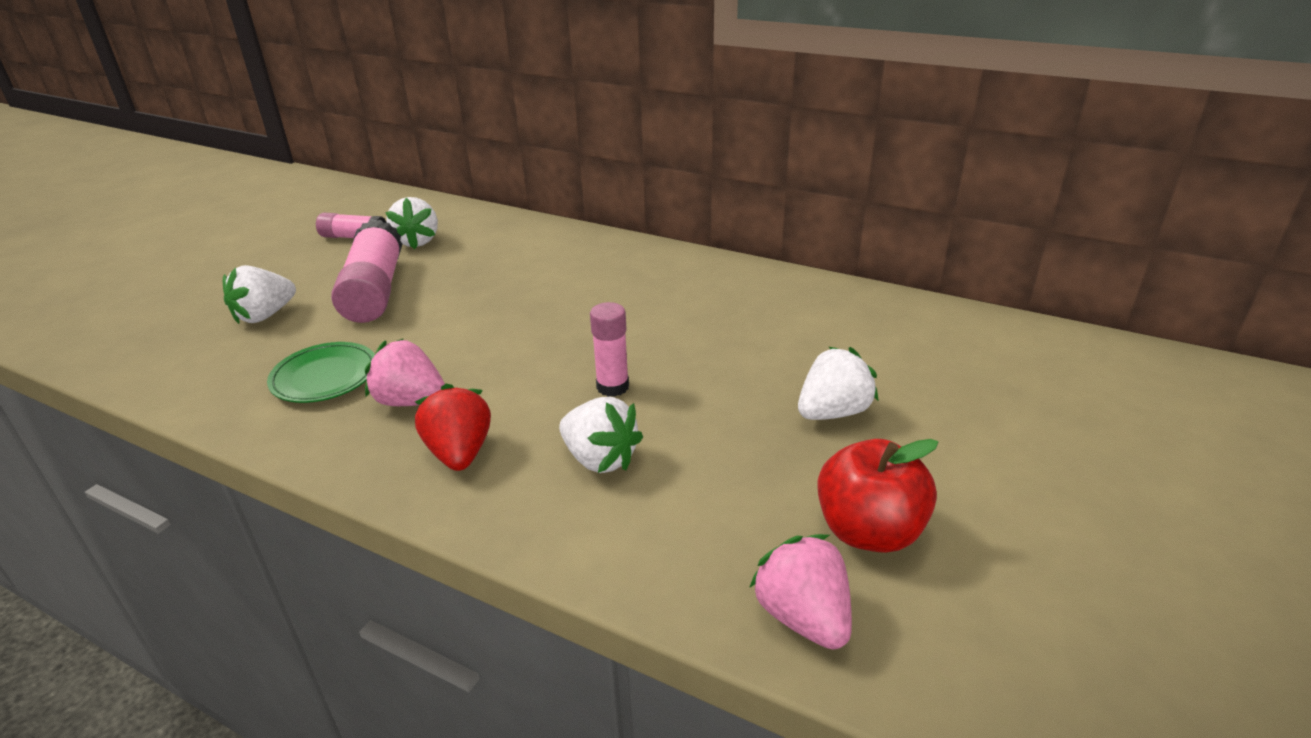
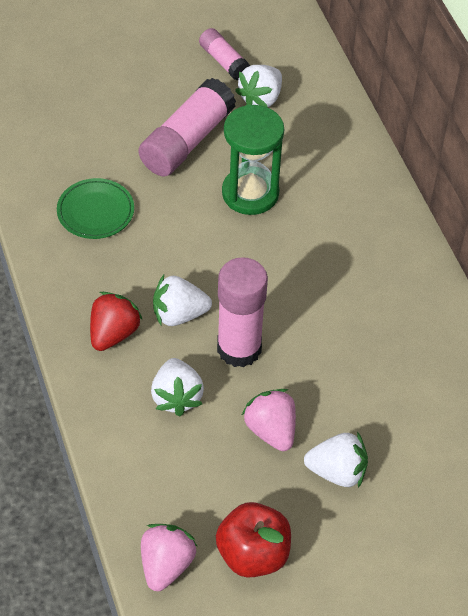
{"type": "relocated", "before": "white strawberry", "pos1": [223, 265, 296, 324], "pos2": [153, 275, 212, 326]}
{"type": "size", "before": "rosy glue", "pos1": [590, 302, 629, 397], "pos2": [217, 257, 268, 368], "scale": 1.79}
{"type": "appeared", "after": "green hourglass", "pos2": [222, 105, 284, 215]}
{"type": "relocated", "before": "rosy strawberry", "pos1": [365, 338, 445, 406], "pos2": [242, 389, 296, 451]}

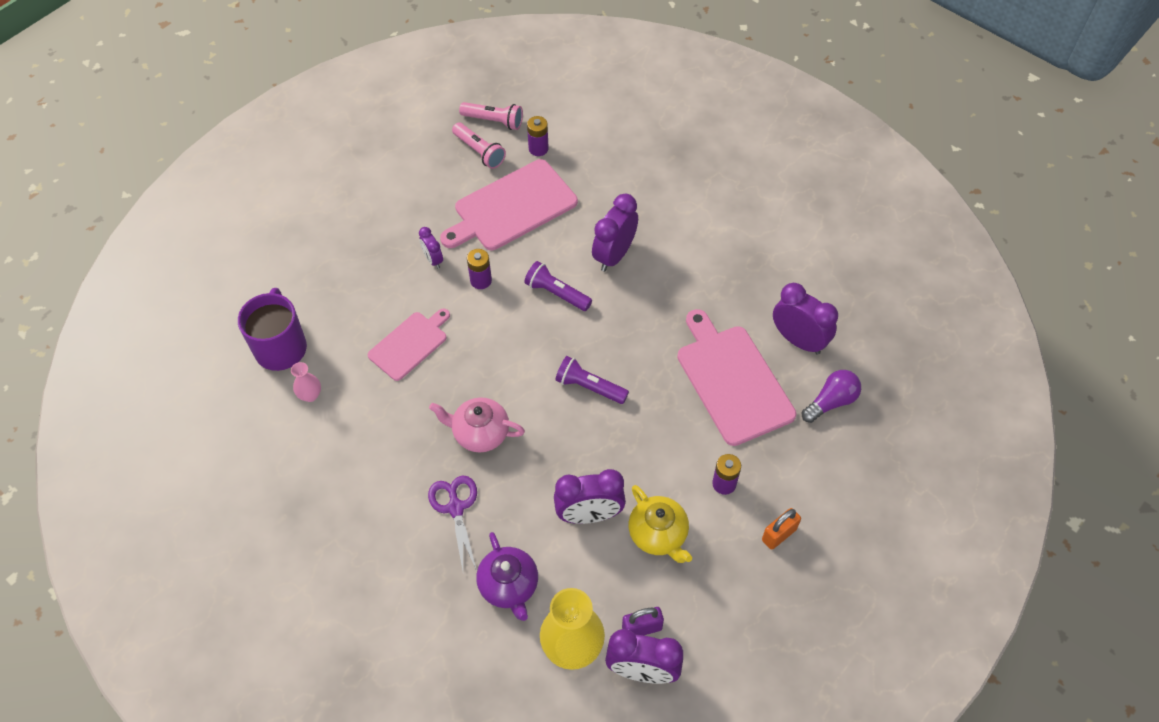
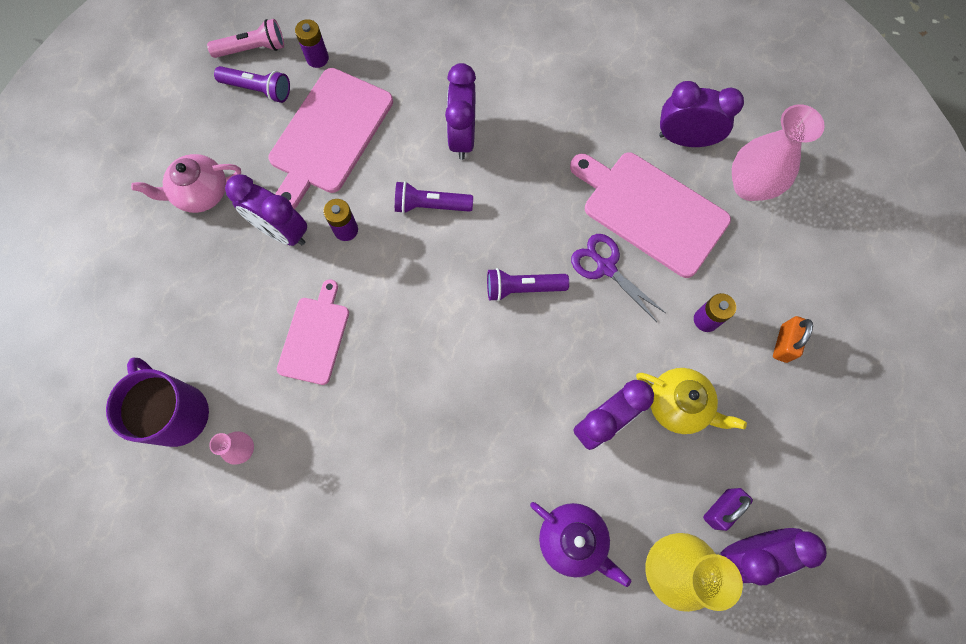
{"type": "relocated", "before": "rosy tea pot", "pos1": [429, 397, 525, 452], "pos2": [131, 154, 241, 213]}
{"type": "colour", "before": "rosy torch", "after": "violet torch", "pos1": [452, 123, 506, 169], "pos2": [214, 66, 290, 103]}
{"type": "size", "before": "violet clock", "pos1": [419, 227, 443, 269], "pos2": [225, 174, 307, 246], "scale": 1.84}
{"type": "relocated", "before": "violet shears", "pos1": [428, 475, 477, 571], "pos2": [571, 234, 666, 322]}
{"type": "exchanged", "before": "violet light bulb", "after": "rosy flower vase", "pos1": [802, 370, 861, 423], "pos2": [732, 104, 825, 201]}

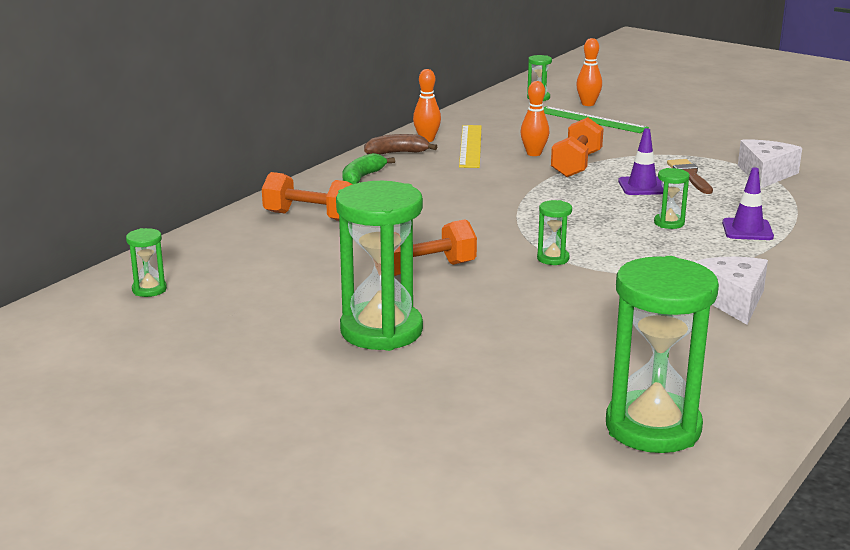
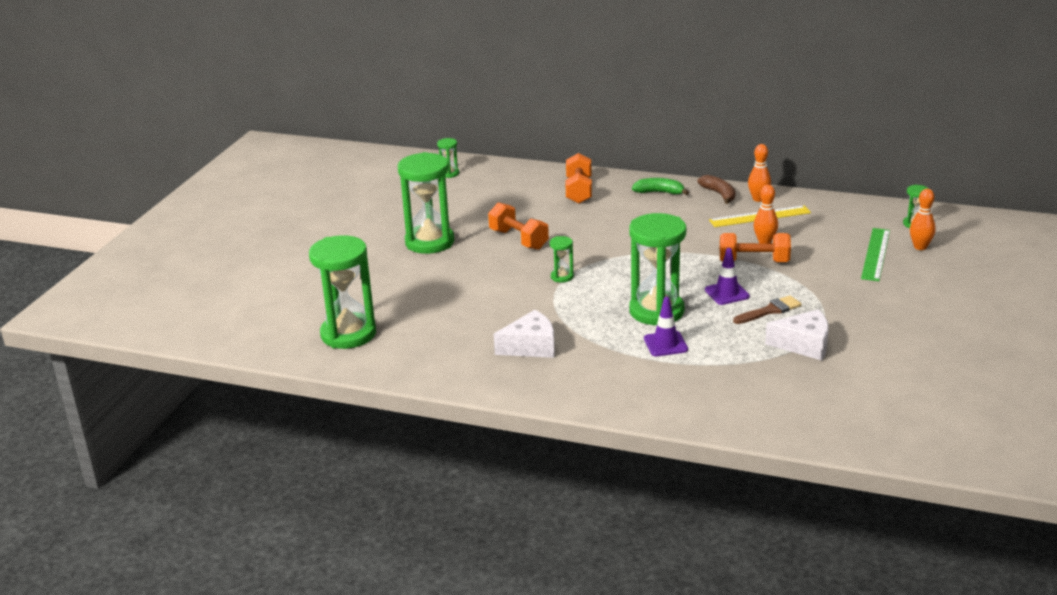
{"type": "size", "before": "green hourglass", "pos1": [654, 168, 690, 229], "pos2": [629, 213, 686, 325], "scale": 2.27}

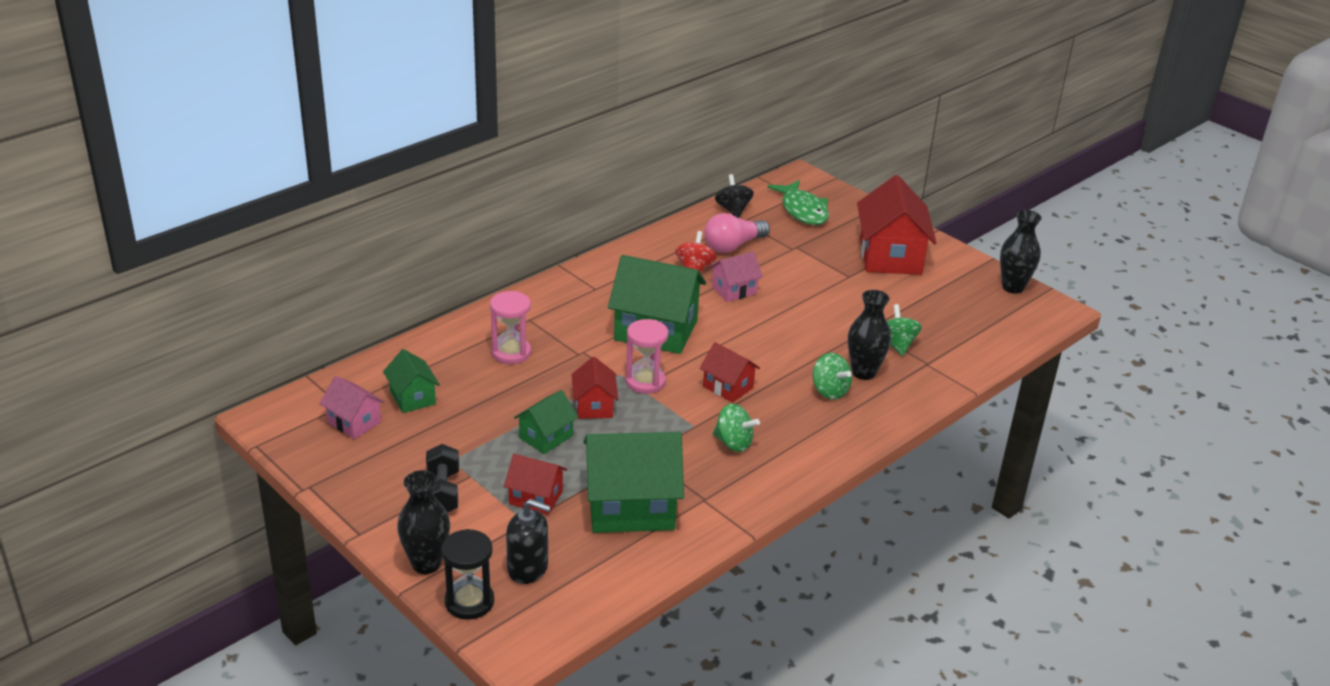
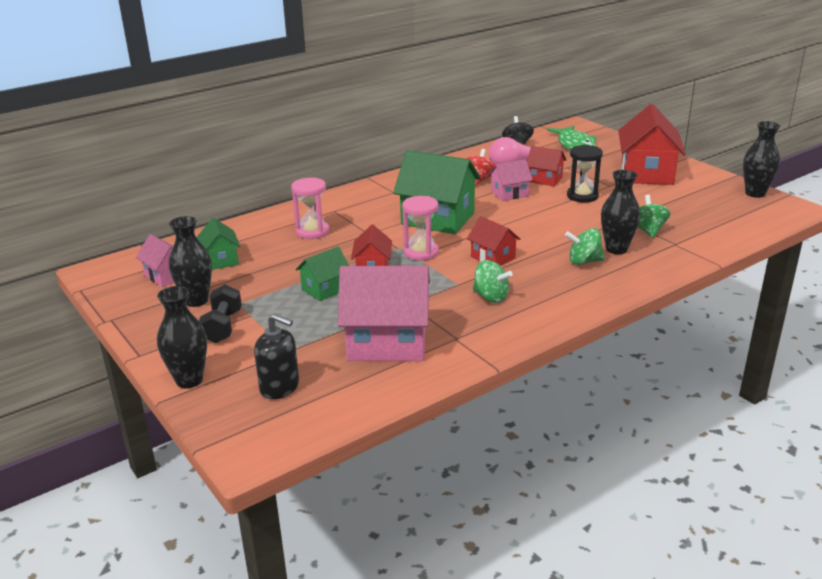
{"type": "appeared", "after": "ebony flower vase", "pos2": [169, 216, 212, 307]}
{"type": "colour", "before": "green house", "after": "rosy house", "pos1": [583, 432, 684, 533], "pos2": [338, 266, 430, 361]}
{"type": "relocated", "before": "scarlet house", "pos1": [504, 454, 567, 515], "pos2": [527, 146, 566, 186]}
{"type": "spun", "before": "green spinning top", "pos1": [813, 353, 852, 400], "pos2": [565, 228, 605, 265], "turn": 120}
{"type": "relocated", "before": "ebony hourglass", "pos1": [441, 529, 494, 620], "pos2": [567, 145, 603, 203]}

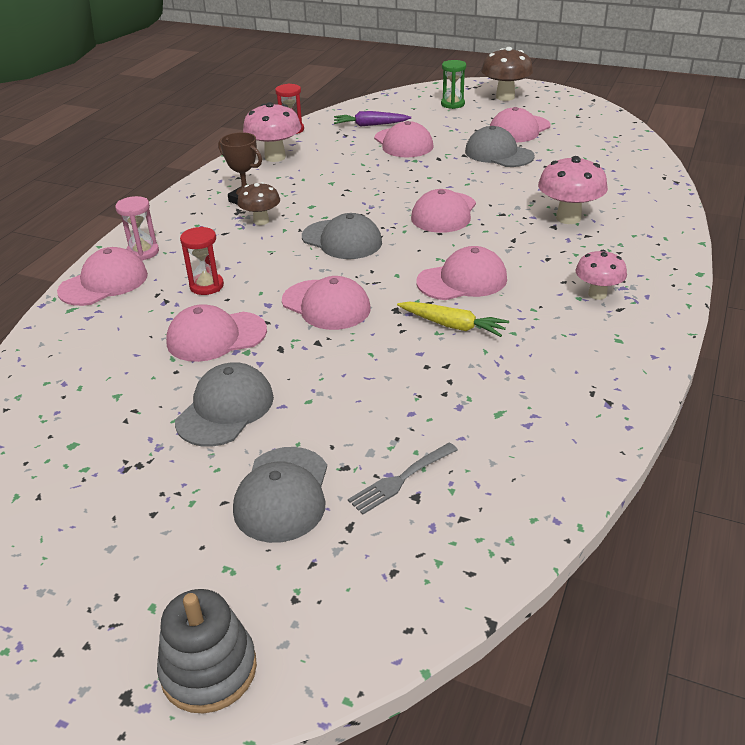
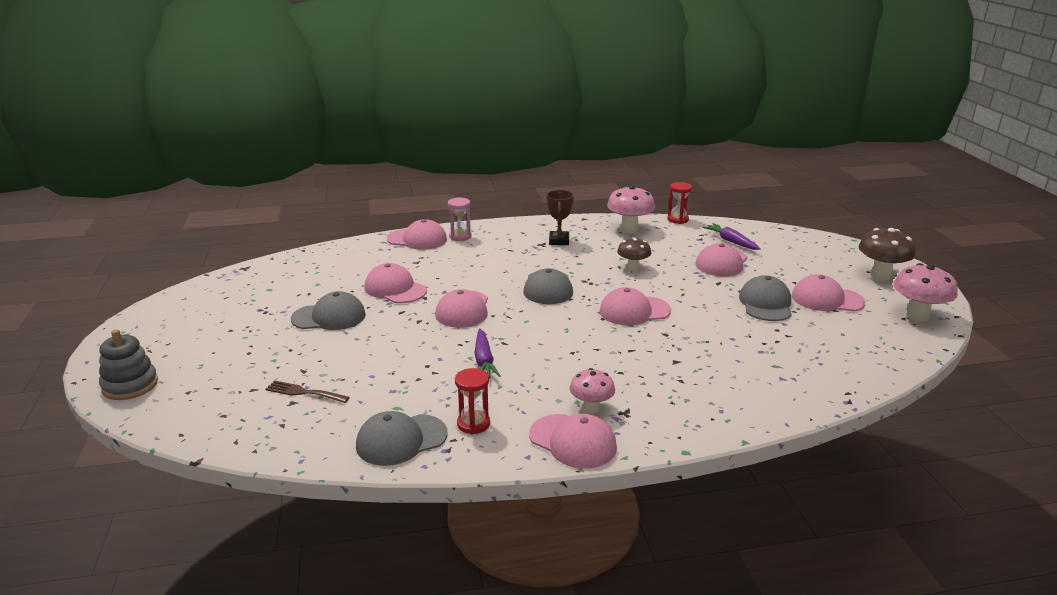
{"type": "colour", "before": "ash-grey fork", "after": "russet fork", "pos1": [348, 442, 458, 515], "pos2": [265, 380, 350, 403]}
{"type": "relocated", "before": "ash-grey baseball cap", "pos1": [233, 447, 327, 543], "pos2": [356, 411, 448, 466]}
{"type": "relocated", "before": "scarlet hourglass", "pos1": [180, 226, 224, 295], "pos2": [455, 368, 490, 435]}
{"type": "colour", "before": "bright yellow carrot", "after": "violet carrot", "pos1": [397, 302, 509, 337], "pos2": [474, 328, 501, 378]}
{"type": "relocated", "before": "rosy baseball cap", "pos1": [416, 246, 507, 300], "pos2": [529, 414, 617, 468]}
{"type": "relocated", "before": "russet mushroom", "pos1": [237, 182, 280, 225], "pos2": [617, 237, 651, 271]}
{"type": "relocated", "before": "rosy mushroom", "pos1": [538, 156, 608, 224], "pos2": [893, 263, 958, 321]}
{"type": "missing", "before": "green hourglass", "pos1": [441, 60, 466, 109]}

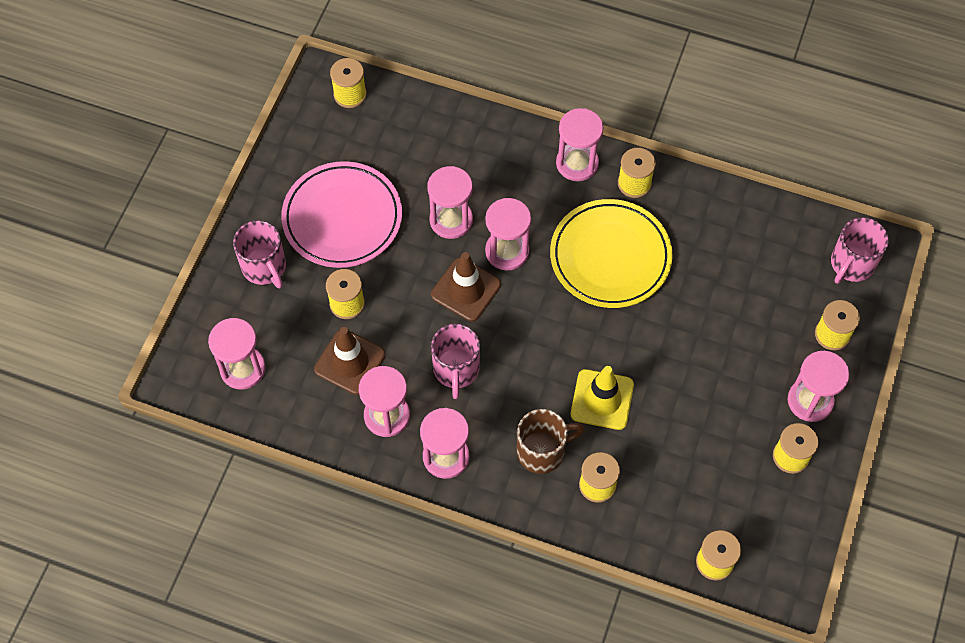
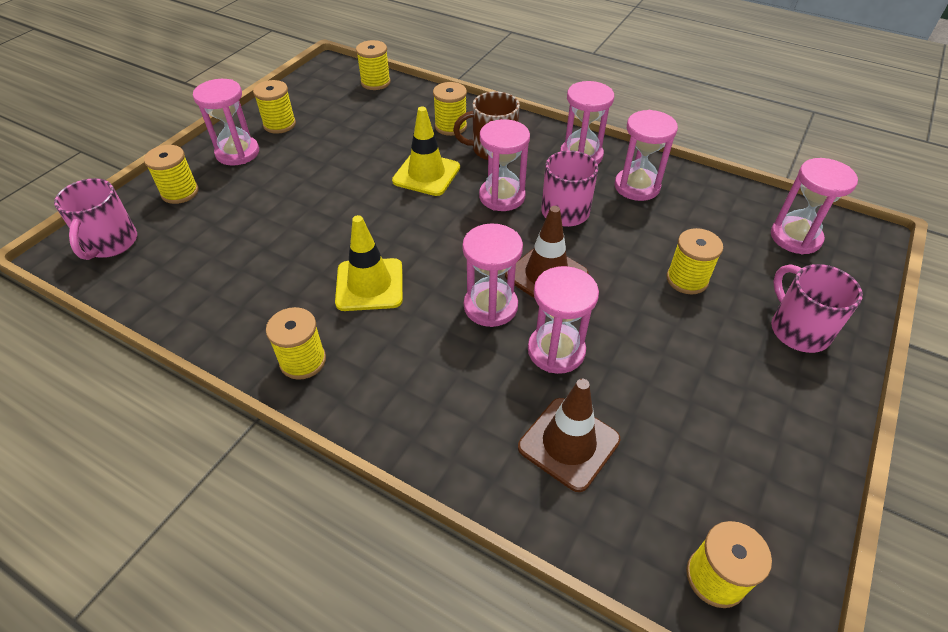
{"type": "spun", "before": "rosy mug", "pos1": [831, 217, 889, 284], "pos2": [54, 178, 137, 260], "turn": 135}
{"type": "exchanged", "before": "bright yellow dinner plate", "after": "bright yellow safety cone", "pos1": [550, 199, 673, 308], "pos2": [335, 215, 403, 311]}
{"type": "relocated", "before": "rosy hourglass", "pos1": [556, 108, 603, 181], "pos2": [479, 119, 530, 211]}
{"type": "relocated", "before": "russet safety cone", "pos1": [314, 327, 385, 395], "pos2": [518, 379, 620, 492]}
{"type": "missing", "before": "rosy dinner plate", "pos1": [281, 161, 402, 268]}

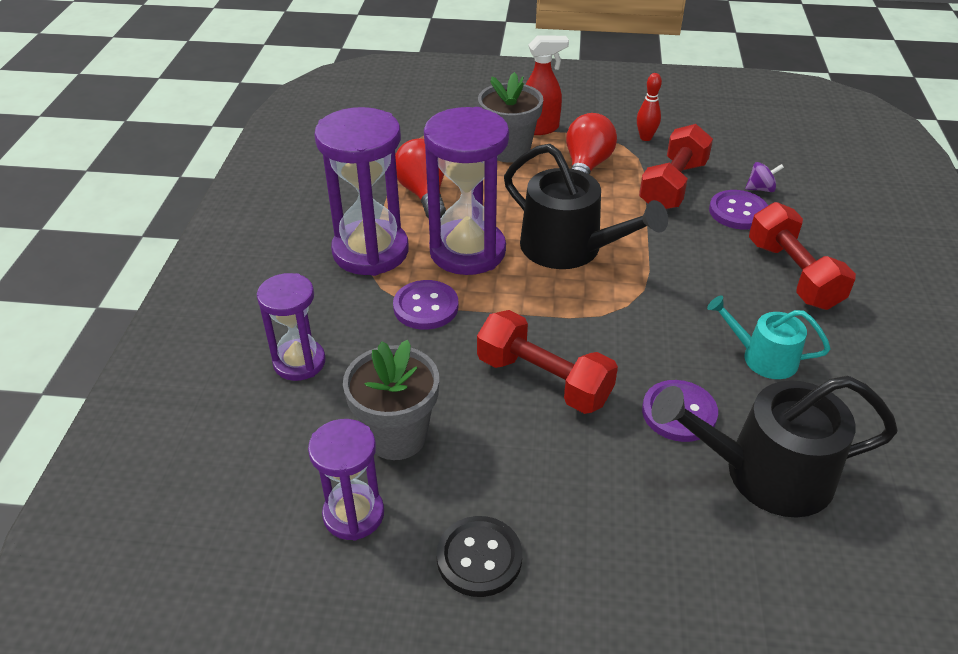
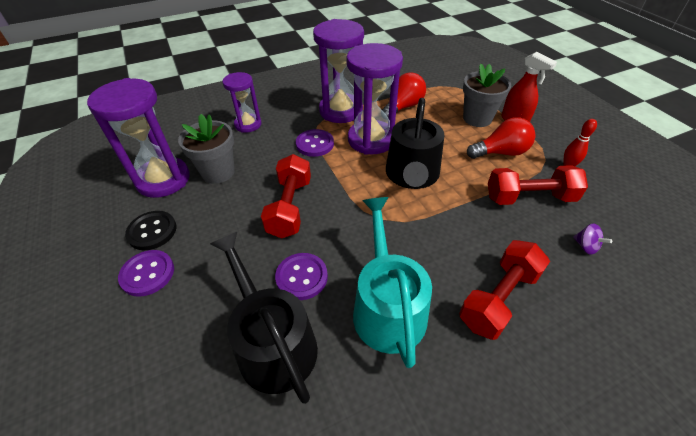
{"type": "size", "before": "violet hourglass", "pos1": [308, 419, 384, 541], "pos2": [87, 78, 190, 198], "scale": 1.68}
{"type": "relocated", "before": "violet button", "pos1": [709, 190, 768, 230], "pos2": [118, 250, 174, 297]}
{"type": "size", "before": "aqua sprinkling can", "pos1": [707, 295, 831, 379], "pos2": [353, 197, 432, 368], "scale": 1.74}

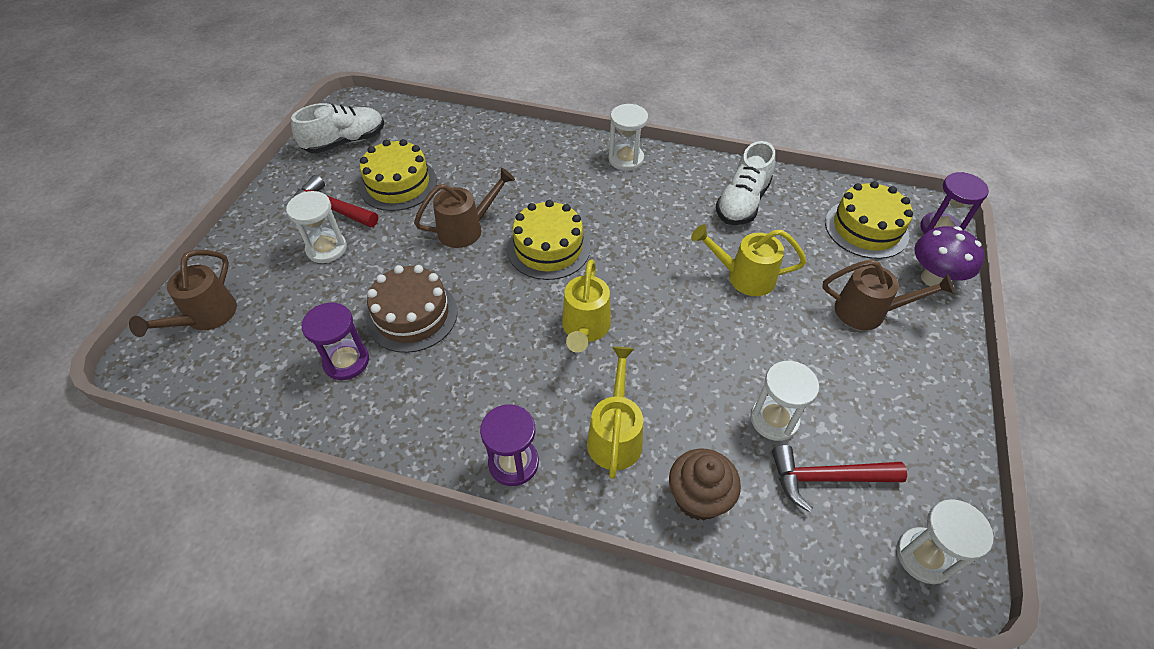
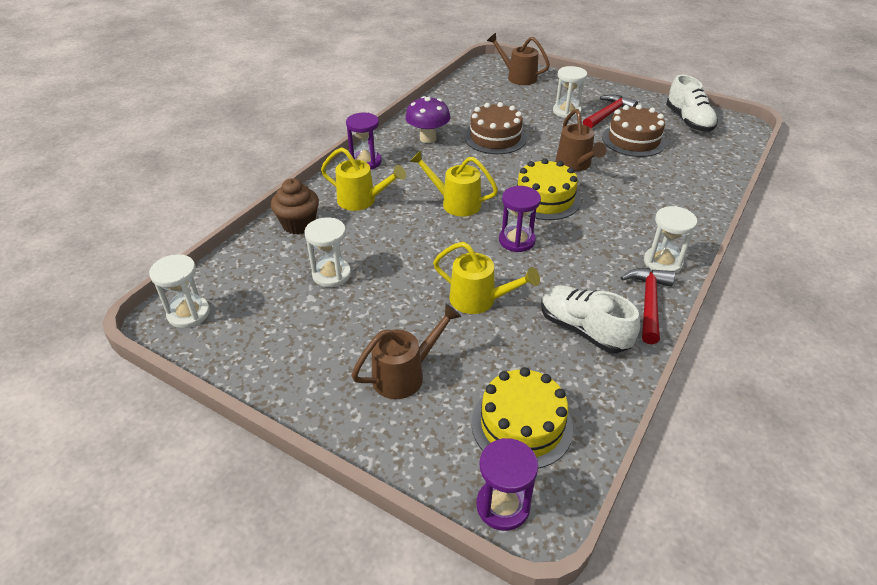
{"type": "spun", "before": "russet sprinkling can", "pos1": [822, 259, 955, 330], "pos2": [351, 304, 461, 399], "turn": -150}
{"type": "relocated", "before": "violet mushroom", "pos1": [914, 226, 984, 286], "pos2": [405, 96, 450, 143]}
{"type": "spun", "before": "bright yellow sprinkling can", "pos1": [691, 224, 806, 296], "pos2": [433, 242, 540, 314], "turn": 90}
{"type": "relocated", "before": "violet hourglass", "pos1": [302, 303, 369, 380], "pos2": [499, 186, 541, 252]}
{"type": "colour", "before": "bright yellow gateau", "after": "russet gateau", "pos1": [359, 139, 437, 211], "pos2": [602, 104, 666, 157]}
{"type": "relocated", "before": "scarlet carpenter's hammer", "pos1": [772, 445, 907, 512], "pos2": [620, 268, 675, 344]}

